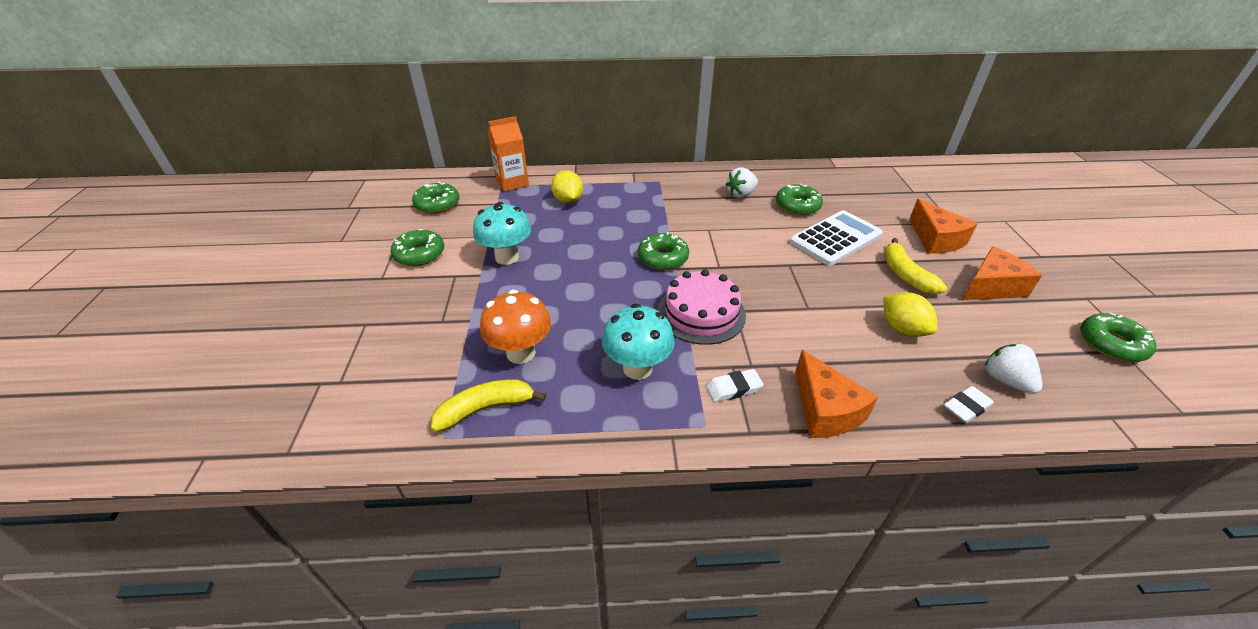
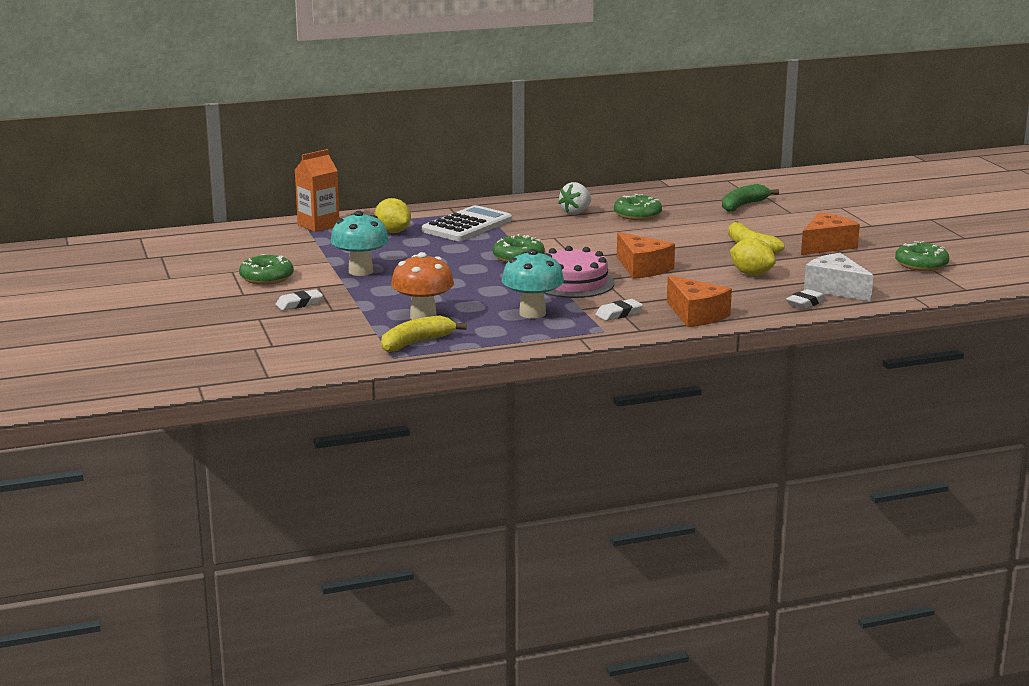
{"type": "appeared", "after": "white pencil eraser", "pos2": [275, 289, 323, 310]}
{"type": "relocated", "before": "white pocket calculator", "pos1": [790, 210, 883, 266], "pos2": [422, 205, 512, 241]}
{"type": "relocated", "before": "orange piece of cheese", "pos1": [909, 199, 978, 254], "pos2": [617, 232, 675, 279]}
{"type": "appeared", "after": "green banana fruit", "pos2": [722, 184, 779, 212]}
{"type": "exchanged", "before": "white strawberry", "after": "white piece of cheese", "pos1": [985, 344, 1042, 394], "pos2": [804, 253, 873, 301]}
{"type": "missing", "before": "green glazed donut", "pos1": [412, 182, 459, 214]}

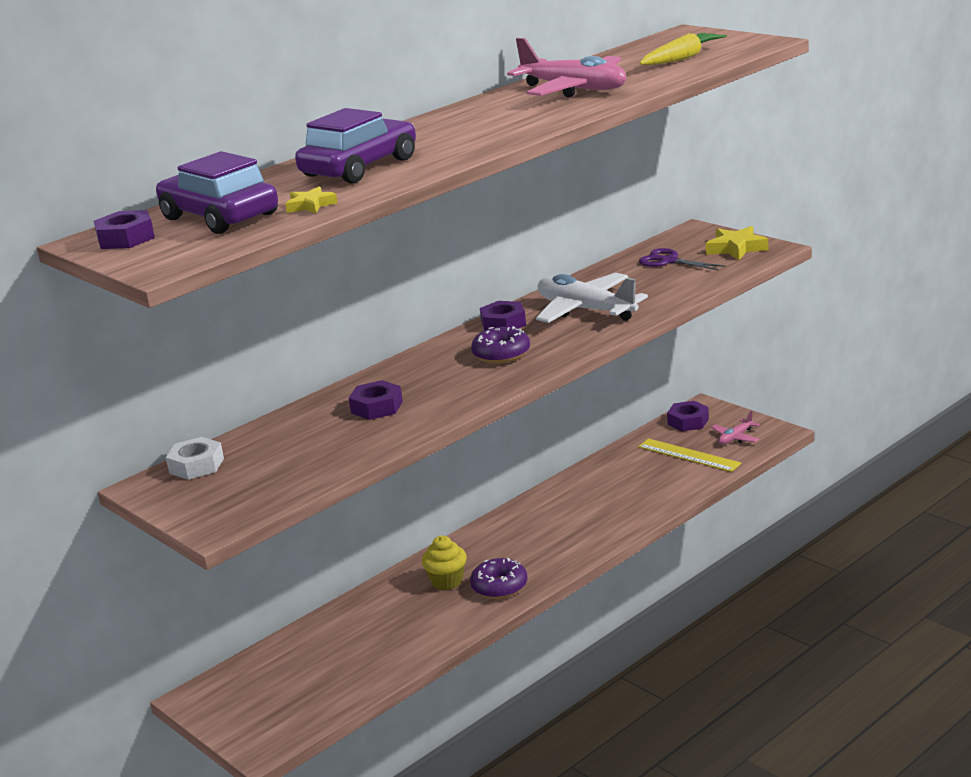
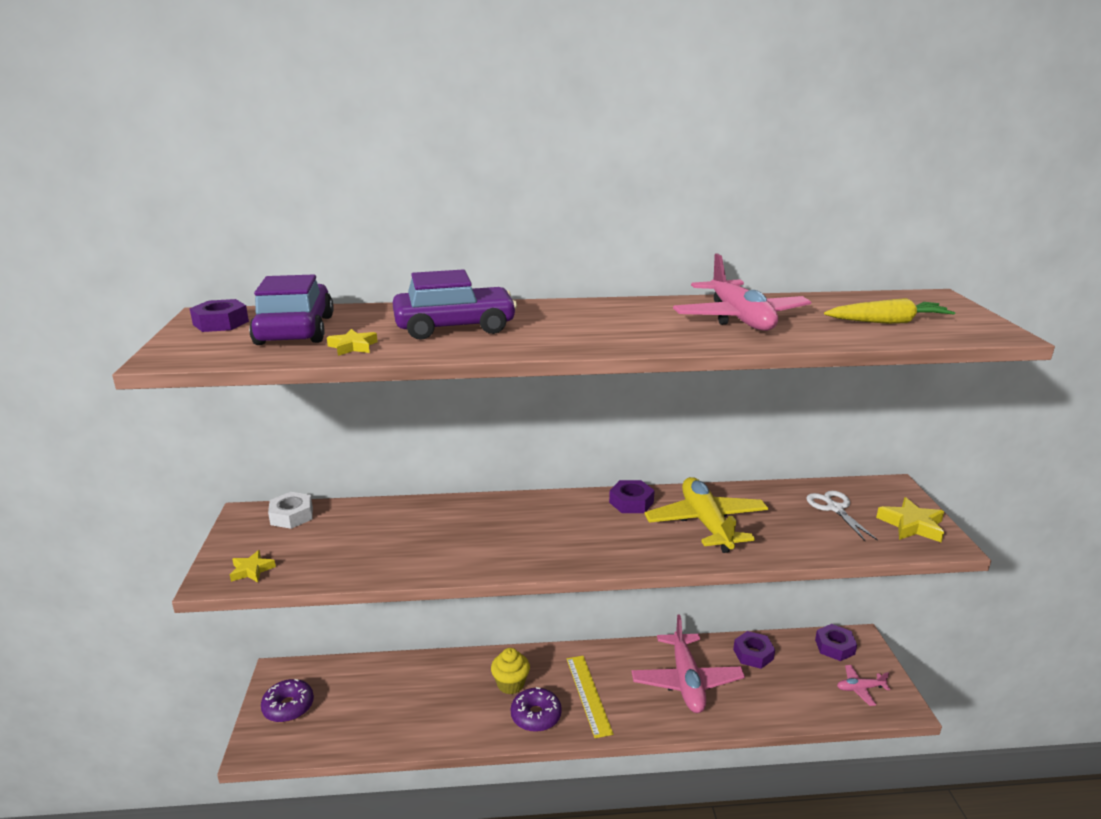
{"type": "appeared", "after": "bright yellow star shape", "pos2": [230, 550, 276, 582]}
{"type": "relocated", "before": "violet glazed donut", "pos1": [471, 326, 530, 364], "pos2": [261, 679, 314, 722]}
{"type": "relocated", "before": "bright yellow measuring stick", "pos1": [638, 438, 742, 472], "pos2": [567, 656, 613, 738]}
{"type": "appeared", "after": "rosy toy plane", "pos2": [632, 614, 745, 713]}
{"type": "colour", "before": "white toy plane", "after": "bright yellow toy plane", "pos1": [536, 273, 648, 323], "pos2": [644, 477, 768, 553]}
{"type": "relocated", "before": "violet nut", "pos1": [349, 380, 403, 420], "pos2": [733, 631, 775, 669]}
{"type": "colour", "before": "violet shears", "after": "white shears", "pos1": [639, 248, 726, 270], "pos2": [806, 491, 878, 542]}

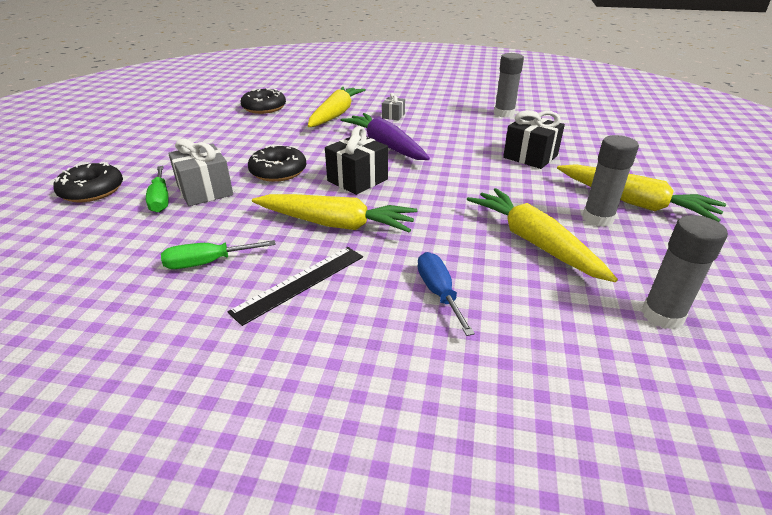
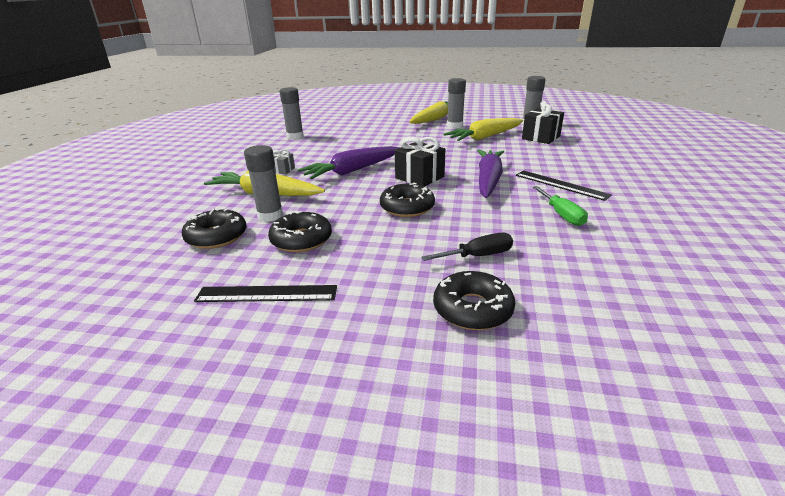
{"type": "appeared", "after": "ebony measuring stick", "pos2": [194, 285, 337, 302]}
{"type": "appeared", "after": "ash-grey glue", "pos2": [244, 145, 283, 222]}
{"type": "appeared", "after": "ebony glazed donut", "pos2": [268, 211, 332, 252]}
{"type": "colour", "before": "green flat screwdriver", "after": "ebony flat screwdriver", "pos1": [146, 166, 169, 213], "pos2": [421, 233, 513, 261]}
{"type": "colour", "before": "bright yellow carrot", "after": "violet carrot", "pos1": [252, 194, 417, 233], "pos2": [477, 150, 504, 198]}
{"type": "relocated", "before": "ebony wrapped gift", "pos1": [503, 110, 565, 169], "pos2": [522, 101, 564, 144]}
{"type": "missing", "before": "ash-grey wrapped gift", "pos1": [168, 138, 233, 206]}
{"type": "missing", "before": "royal blue flat screwdriver", "pos1": [418, 252, 475, 336]}

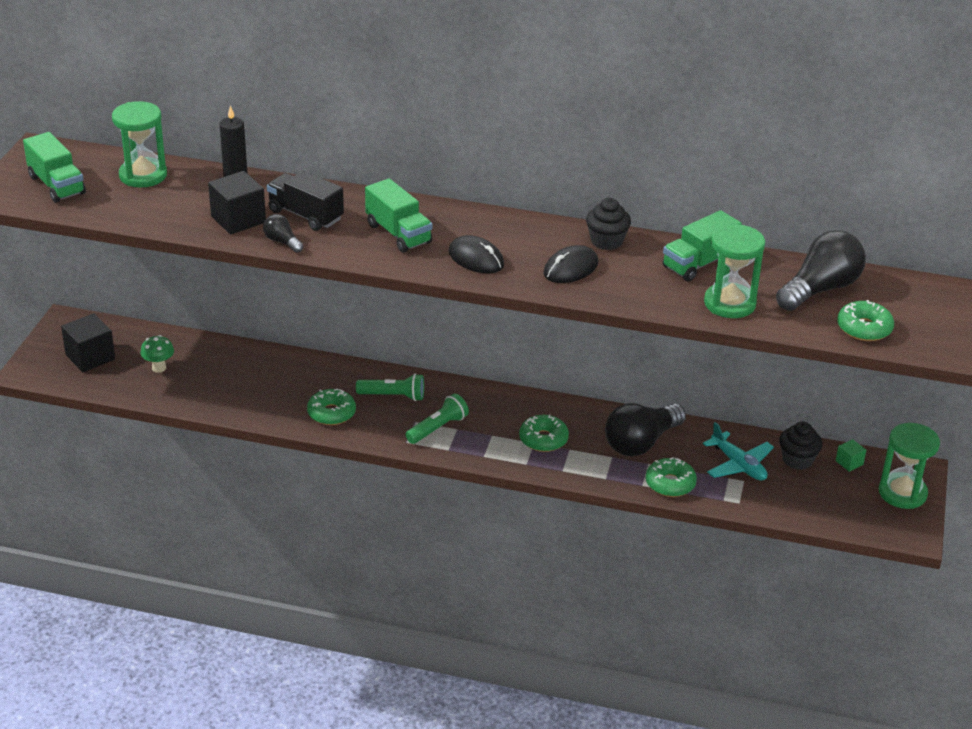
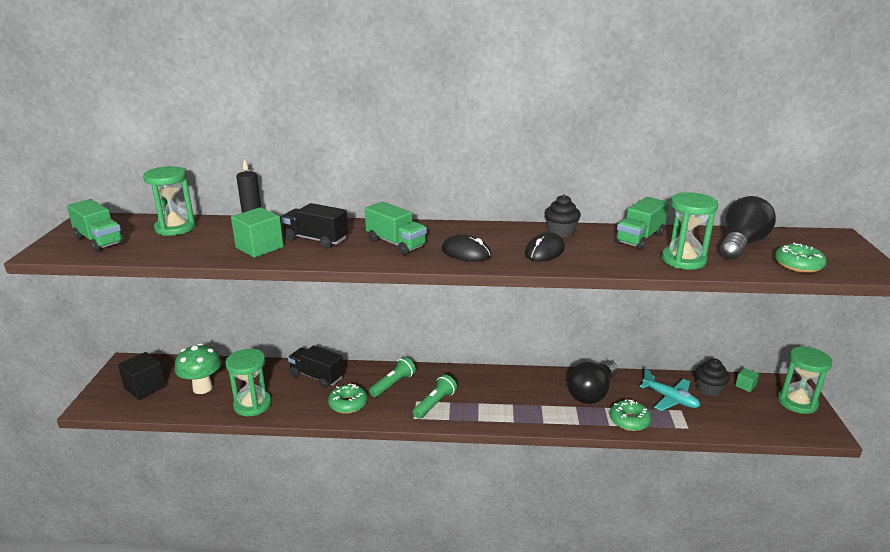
{"type": "size", "before": "green mushroom", "pos1": [140, 335, 174, 373], "pos2": [175, 343, 222, 394], "scale": 1.66}
{"type": "appeared", "after": "green hourglass", "pos2": [225, 349, 272, 416]}
{"type": "colour", "before": "ebony block", "after": "green block", "pos1": [208, 171, 266, 234], "pos2": [231, 207, 283, 258]}
{"type": "appeared", "after": "ebony lorry", "pos2": [288, 345, 344, 388]}
{"type": "spun", "before": "green torch", "pos1": [356, 374, 424, 401], "pos2": [369, 357, 416, 397], "turn": -45}
{"type": "missing", "before": "ebony light bulb", "pos1": [263, 214, 303, 253]}
{"type": "missing", "before": "green glazed donut", "pos1": [519, 415, 569, 452]}

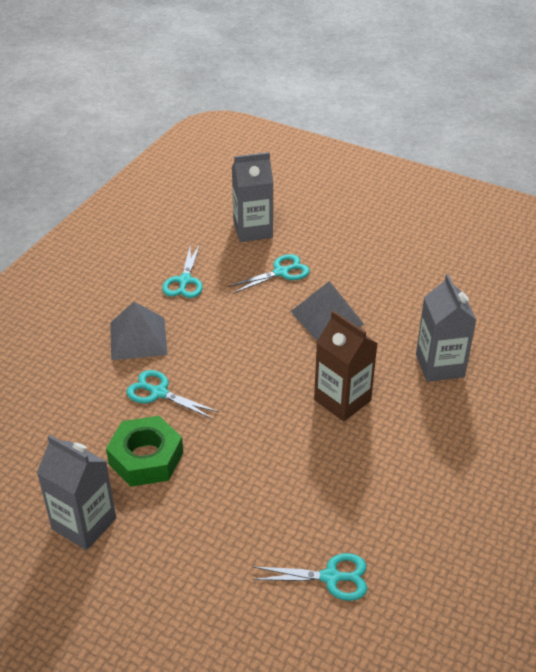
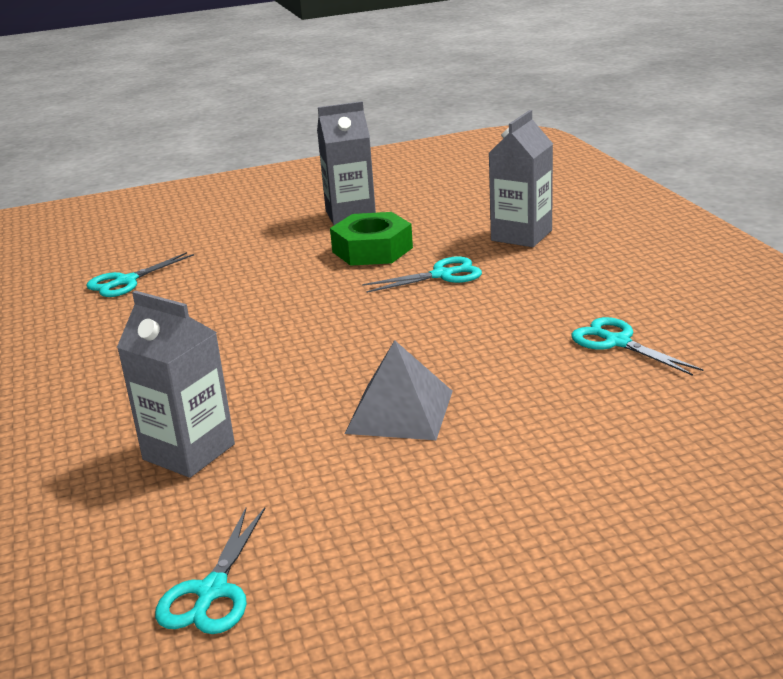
{"type": "relocated", "before": "aqua shears", "pos1": [228, 254, 310, 293], "pos2": [155, 507, 265, 634]}
{"type": "relocated", "before": "ash-grey milk carton", "pos1": [232, 152, 273, 242], "pos2": [489, 110, 553, 247]}
{"type": "missing", "before": "ash-grey solid pyramid", "pos1": [110, 302, 168, 360]}
{"type": "missing", "before": "russet milk carton", "pos1": [314, 311, 378, 421]}

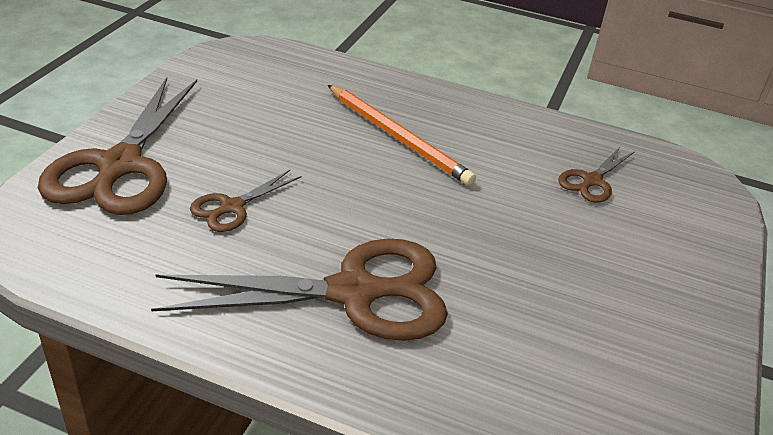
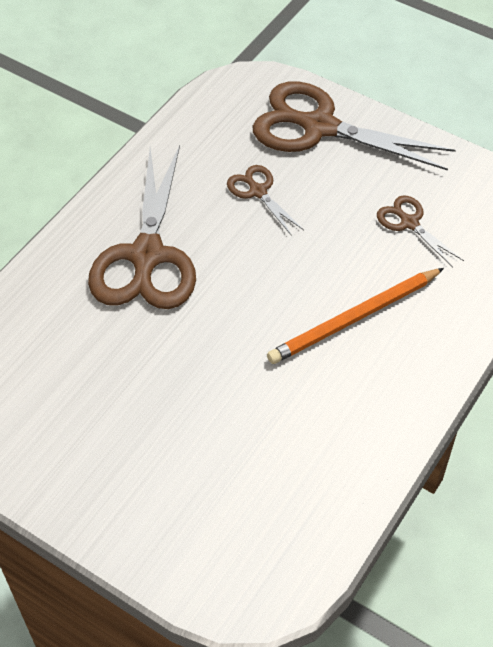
{"type": "relocated", "before": "russet shears", "pos1": [558, 147, 634, 203], "pos2": [377, 195, 464, 267]}

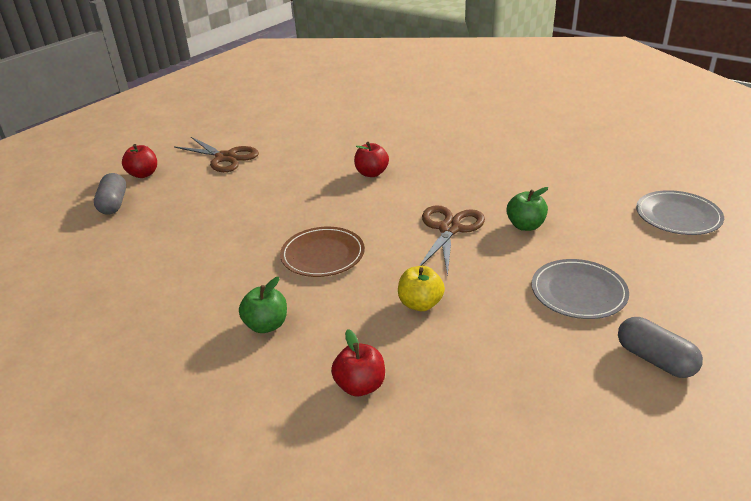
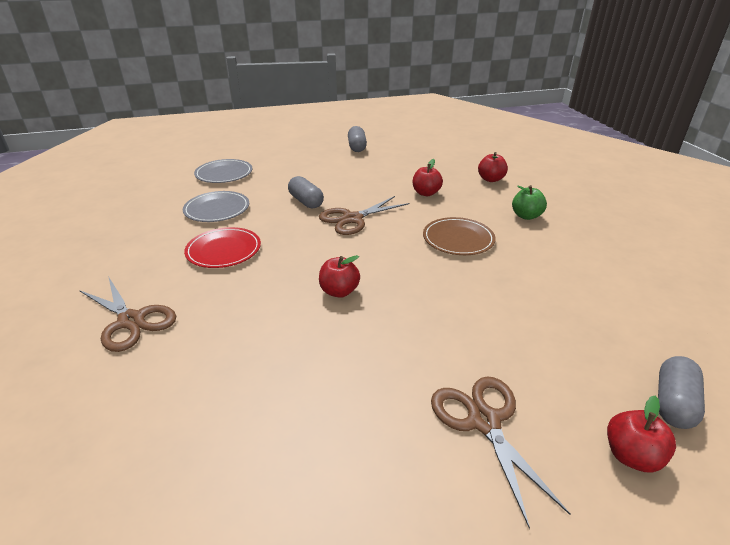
{"type": "appeared", "after": "russet shears", "pos2": [79, 276, 176, 352]}
{"type": "relocated", "before": "ash-grey dinner plate", "pos1": [532, 259, 629, 319], "pos2": [183, 191, 249, 222]}
{"type": "appeared", "after": "scarlet dinner plate", "pos2": [184, 227, 261, 268]}
{"type": "exchanged", "before": "green apple fruit", "after": "ash-grey capsule", "pos1": [506, 187, 548, 231], "pos2": [288, 176, 324, 209]}
{"type": "colour", "before": "bright yellow apple fruit", "after": "scarlet apple fruit", "pos1": [398, 266, 445, 311], "pos2": [413, 159, 443, 196]}

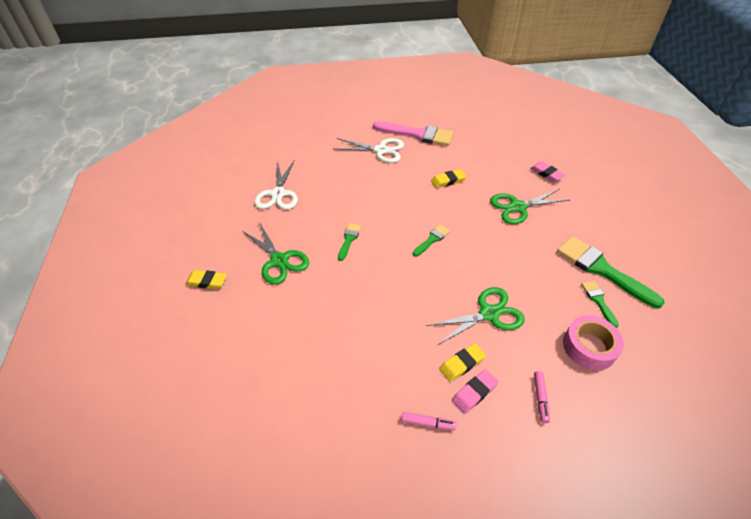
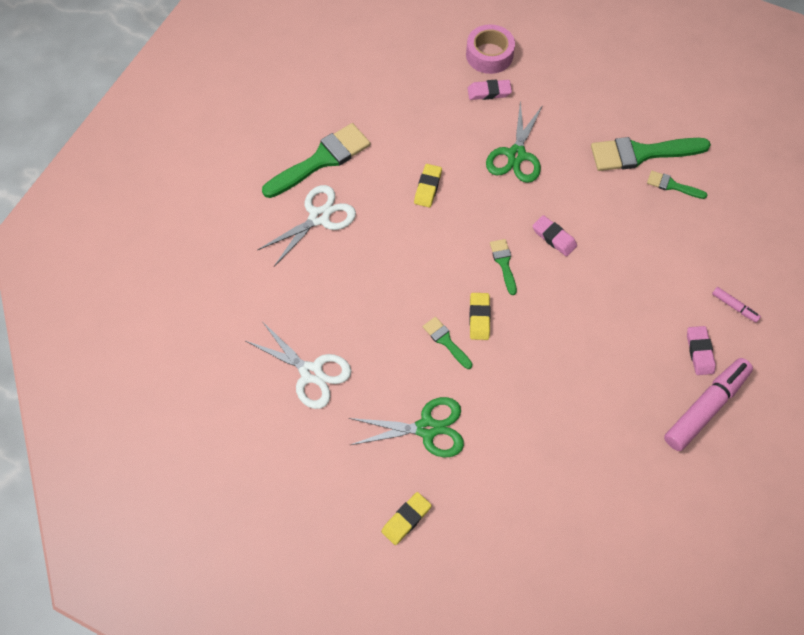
{"type": "colour", "before": "rosy paint brush", "after": "green paint brush", "pos1": [373, 121, 454, 146], "pos2": [262, 123, 370, 198]}
{"type": "relocated", "before": "rosy roll of tape", "pos1": [563, 315, 624, 371], "pos2": [466, 24, 515, 74]}
{"type": "relocated", "before": "bright yellow pencil eraser", "pos1": [439, 343, 486, 382], "pos2": [469, 293, 491, 340]}
{"type": "appeared", "after": "rosy pencil eraser", "pos2": [532, 215, 577, 256]}
{"type": "size", "before": "rosy marker", "pos1": [402, 412, 456, 430], "pos2": [664, 358, 753, 451], "scale": 2.21}
{"type": "missing", "before": "green shears", "pos1": [426, 287, 525, 345]}

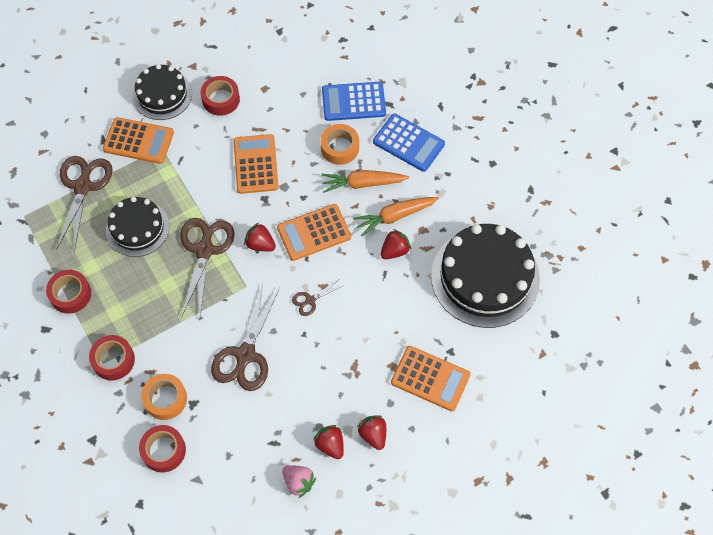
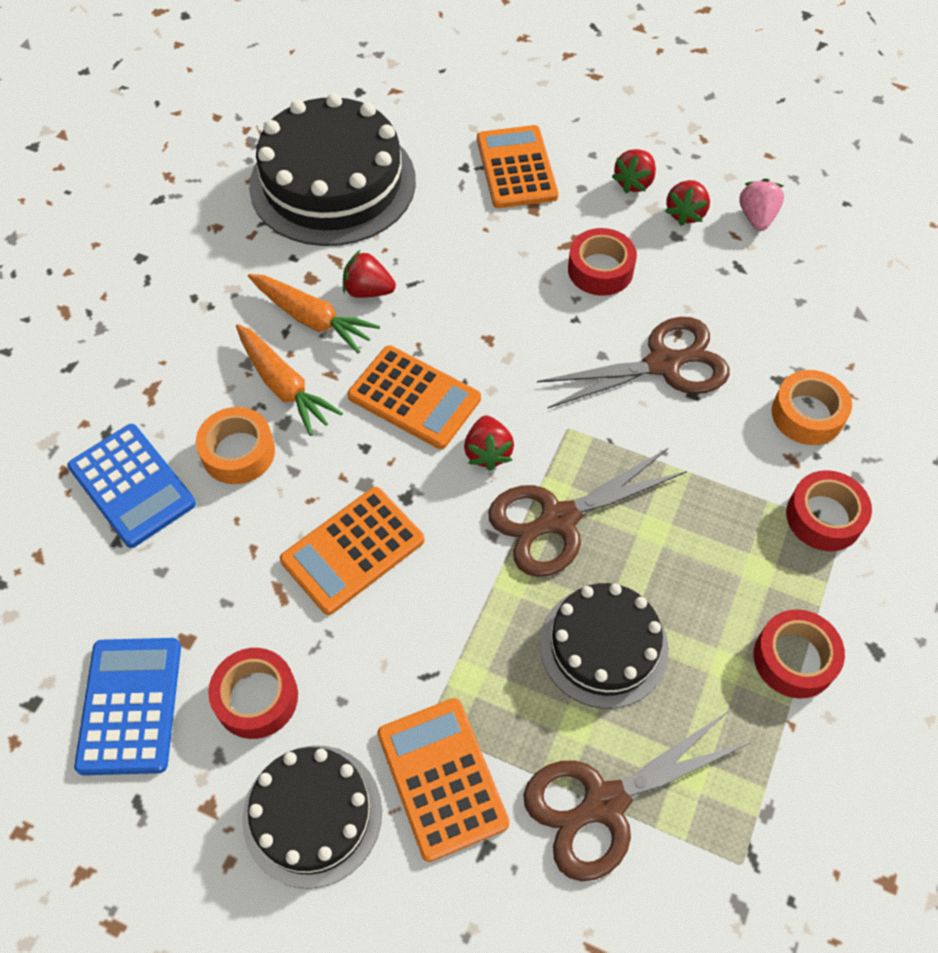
{"type": "relocated", "before": "royal blue pocket calculator", "pos1": [373, 114, 445, 172], "pos2": [74, 638, 181, 775]}
{"type": "relocated", "before": "scarlet roll of tape", "pos1": [139, 425, 186, 472], "pos2": [568, 228, 637, 296]}
{"type": "missing", "before": "russet shears", "pos1": [292, 280, 343, 316]}

